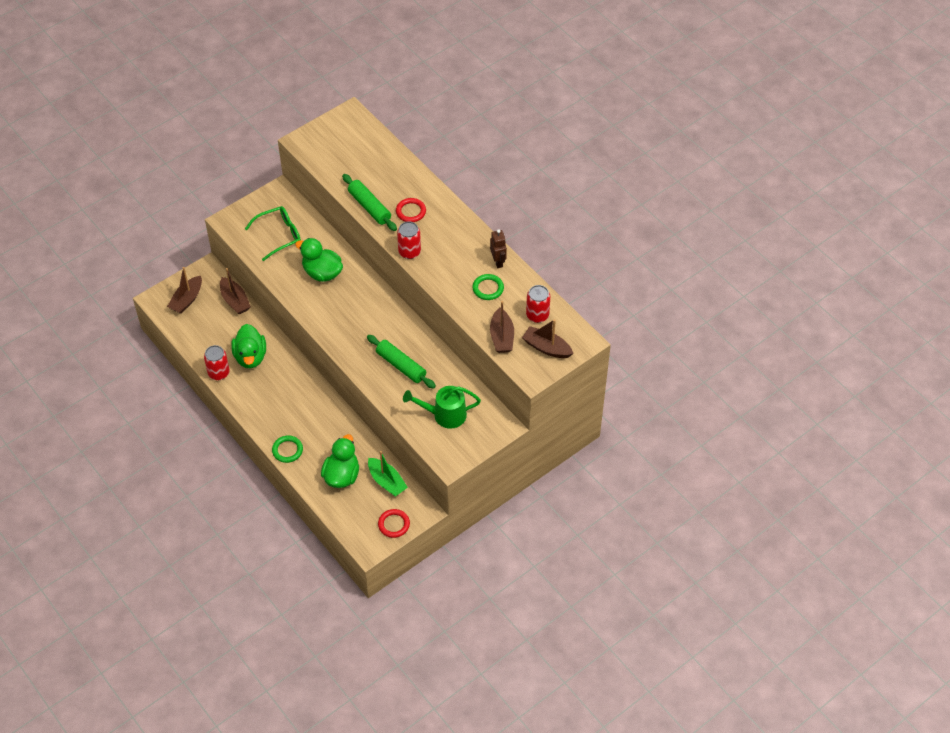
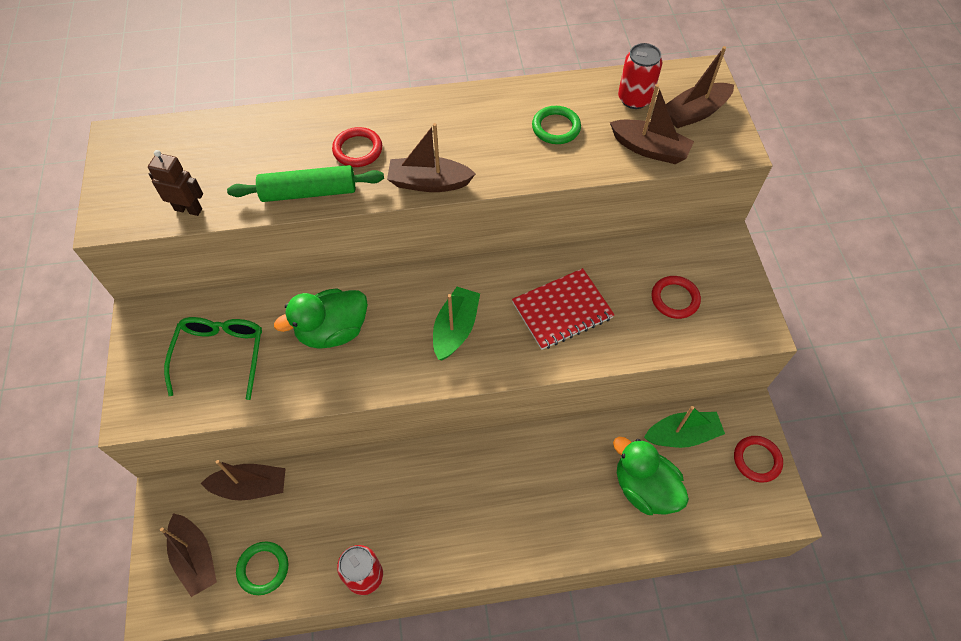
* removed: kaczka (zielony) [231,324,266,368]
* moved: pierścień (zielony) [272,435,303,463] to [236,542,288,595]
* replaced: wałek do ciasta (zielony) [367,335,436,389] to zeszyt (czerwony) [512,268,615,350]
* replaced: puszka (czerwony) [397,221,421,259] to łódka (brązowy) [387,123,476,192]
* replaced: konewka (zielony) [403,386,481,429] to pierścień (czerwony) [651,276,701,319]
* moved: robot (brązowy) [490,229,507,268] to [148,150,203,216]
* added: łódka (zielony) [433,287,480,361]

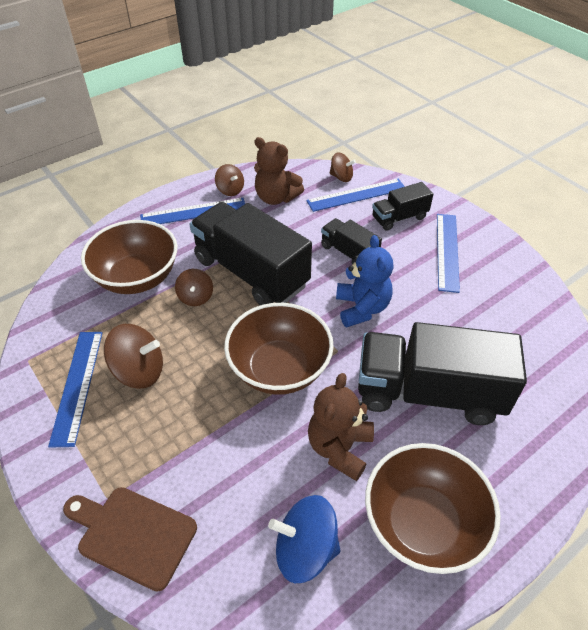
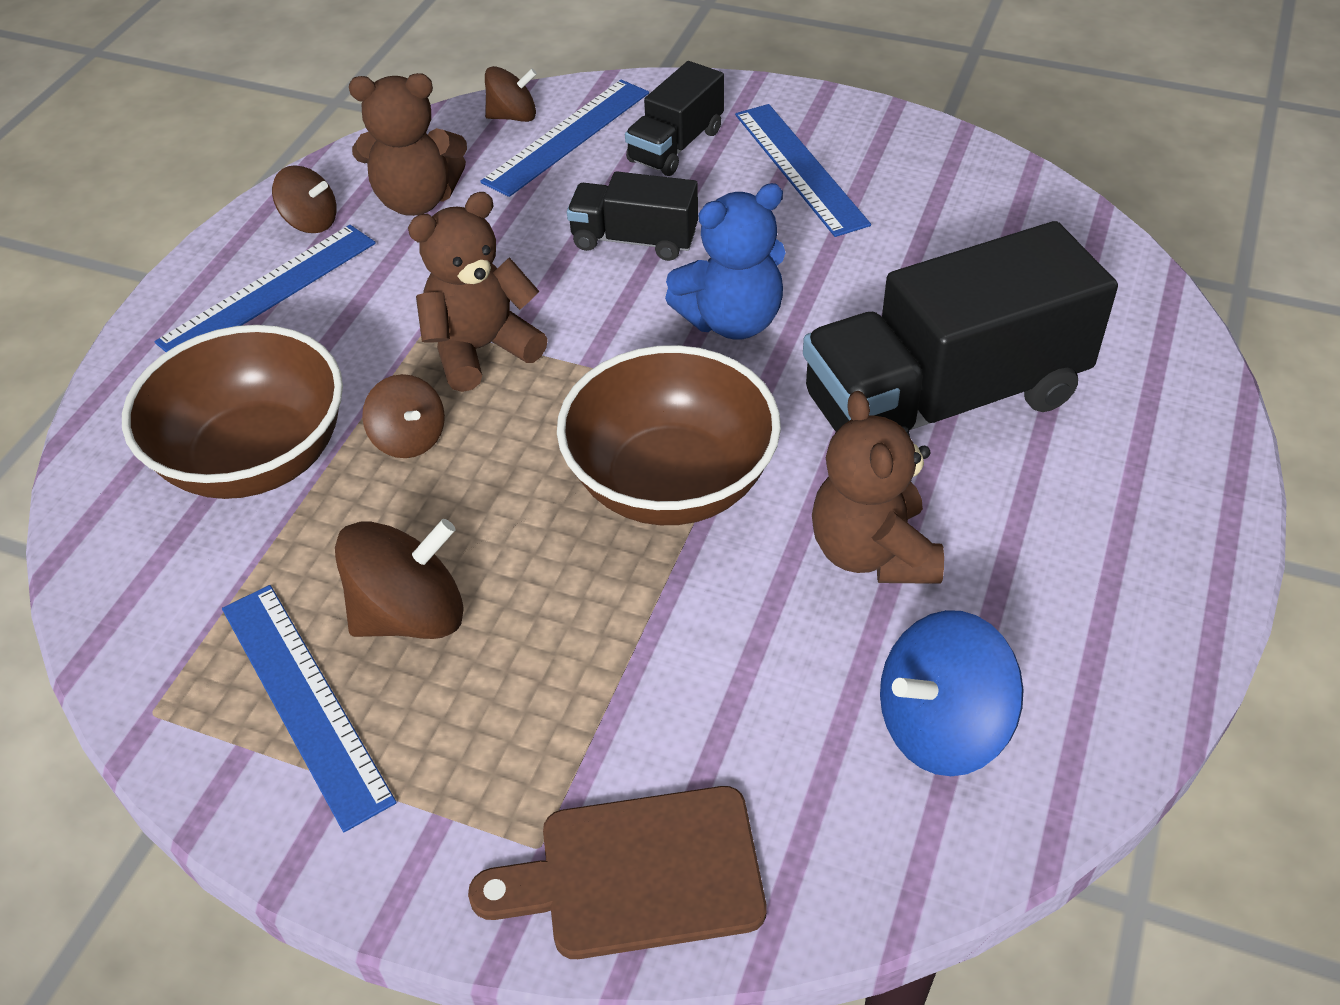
* replaced: ciężarówka (czarny) [190,202,312,305] to miś (brązowy) [408,192,548,392]
* turned: miś (niebieski) [336,235,394,327] = [665,183,786,340] 105 degrees clockwise
* removed: miska (brązowy) [365,443,501,574]

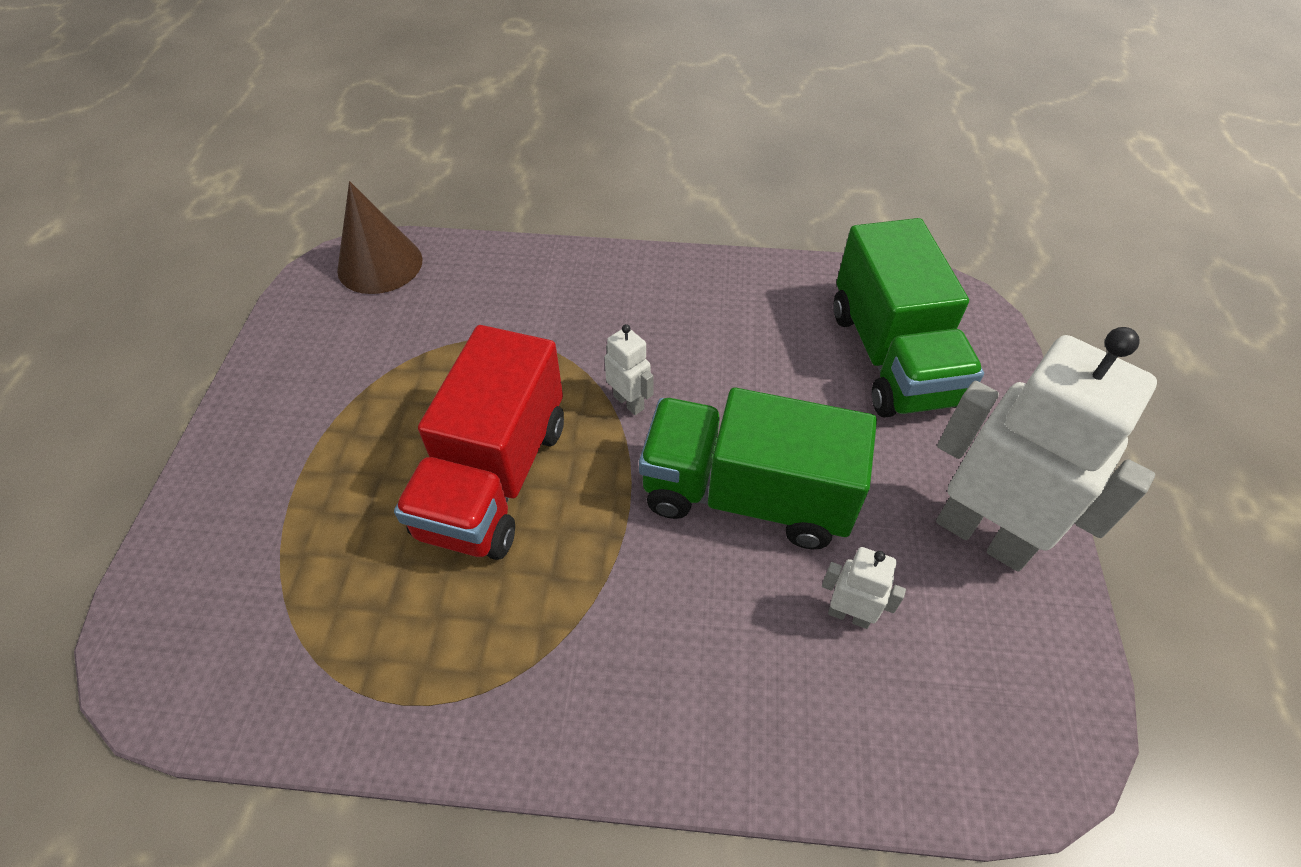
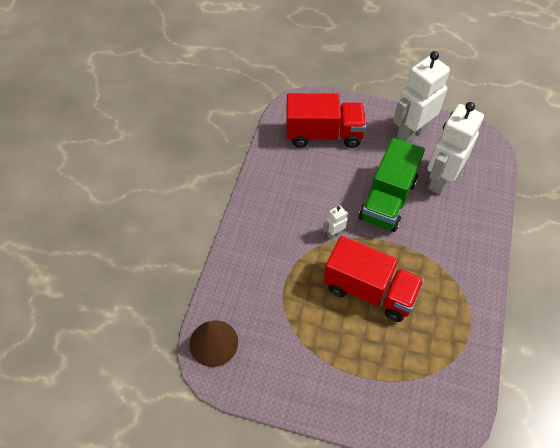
* resized: robot (biały) [822,547,906,629] = [427,102,484,194] x2.36
* recoloured: ciężarówka (zielony) [834,218,984,418] to ciężarówka (czerwony) [286,93,366,148]

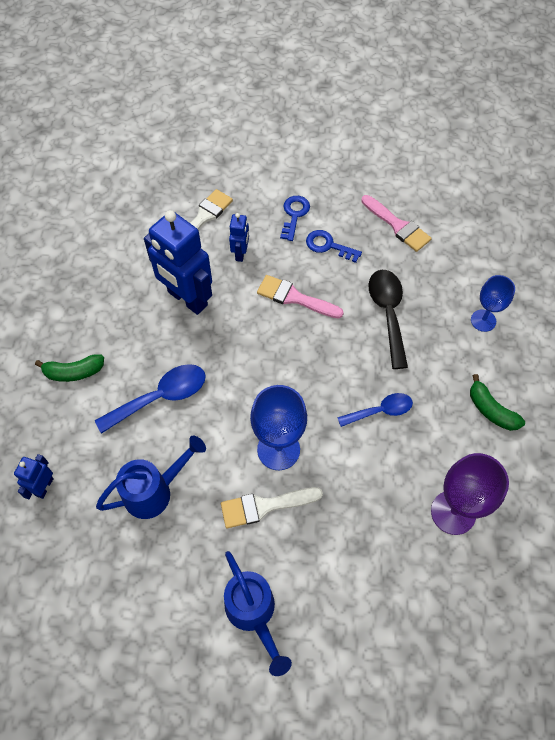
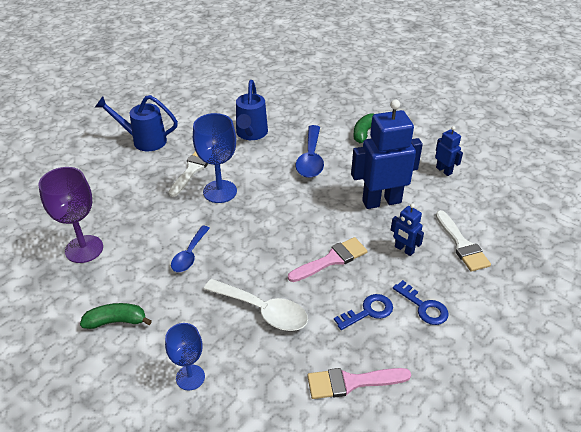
* moved: robot (niebieski) [14,454,54,499] to [435,126,463,176]
* recoloured: łyżka (czarny) [368,270,408,369] to łyżka (biały) [204,279,308,331]

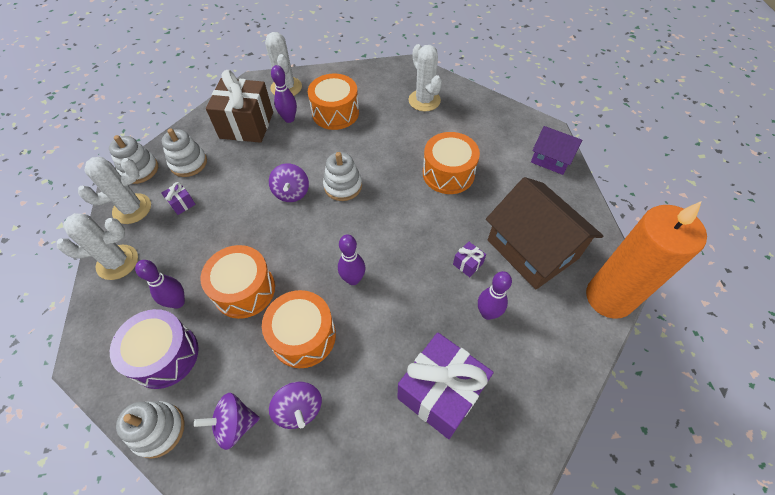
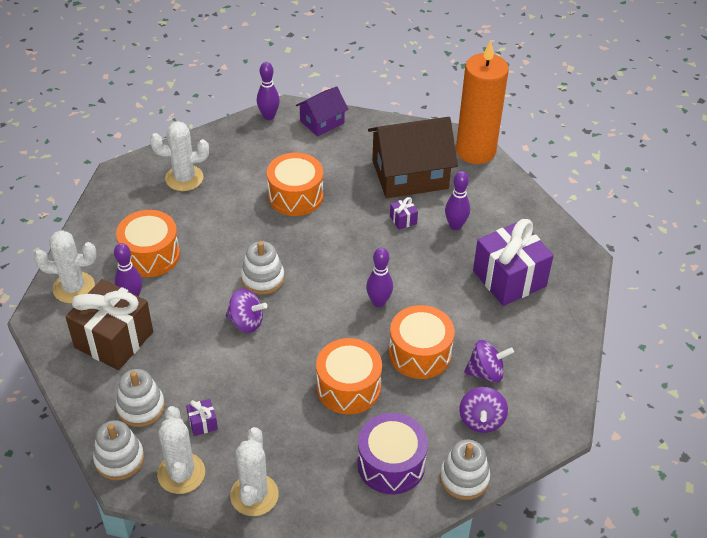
* moved: kręgiel (fioletowy) [135,260,185,309] to [257,62,280,120]

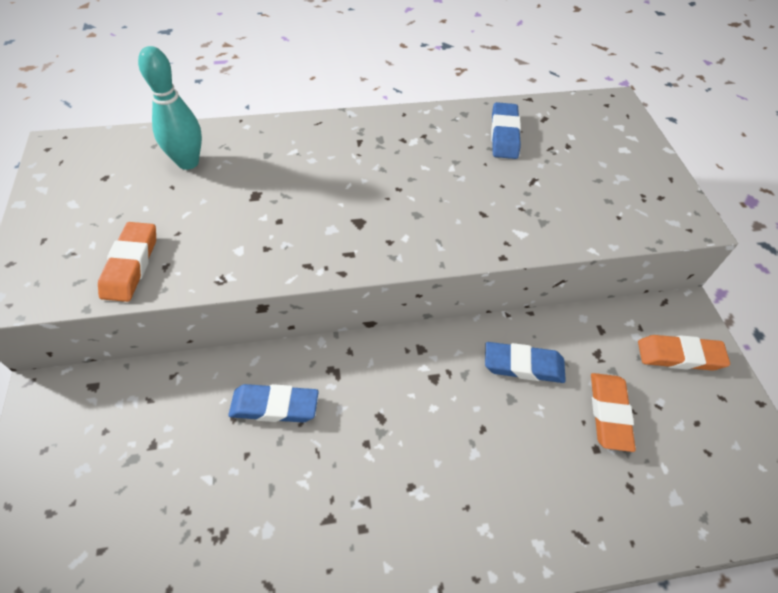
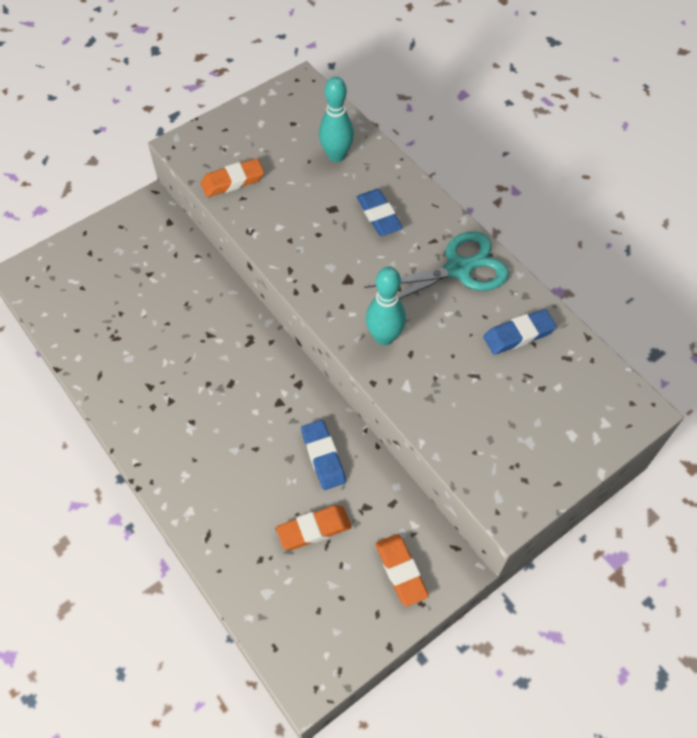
* moved: gumka do mazania (niebieski) [228,384,319,423] to [357,189,403,236]
* added: nożyczki (turkusowy) [364,231,509,299]
* added: kręgiel (turkusowy) [366,267,406,345]

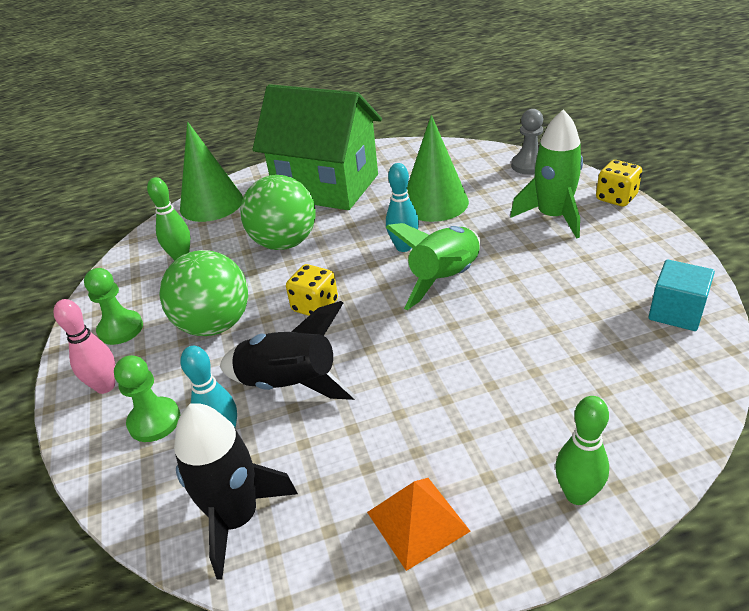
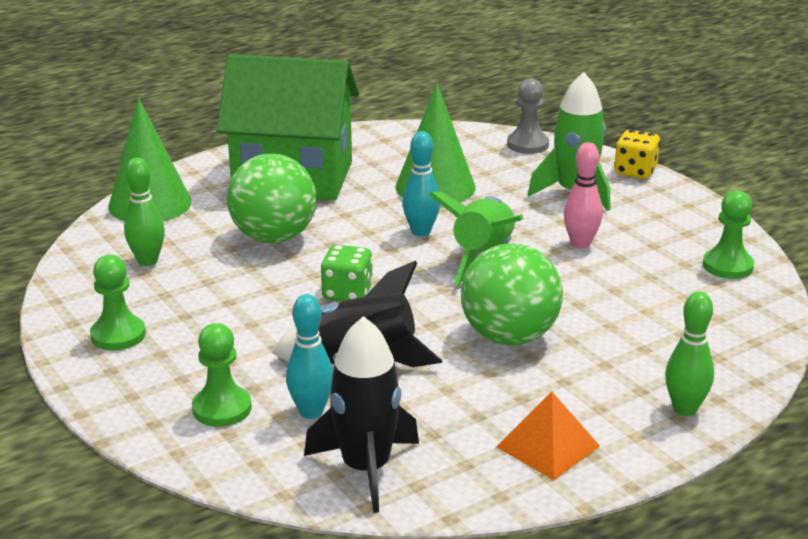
* moved: kręgiel (różowy) [54,299,115,394] to [564,142,603,249]
* moved: piłka (zielony) [159,250,248,336] to [461,243,563,345]
* recoloured: kostka do gry (żółty) [286,264,338,316] to kostka do gry (zielony) [321,245,373,301]
* replaced: sześcian (turkusowy) [648,260,715,331] to pionek (zielony) [703,190,754,279]

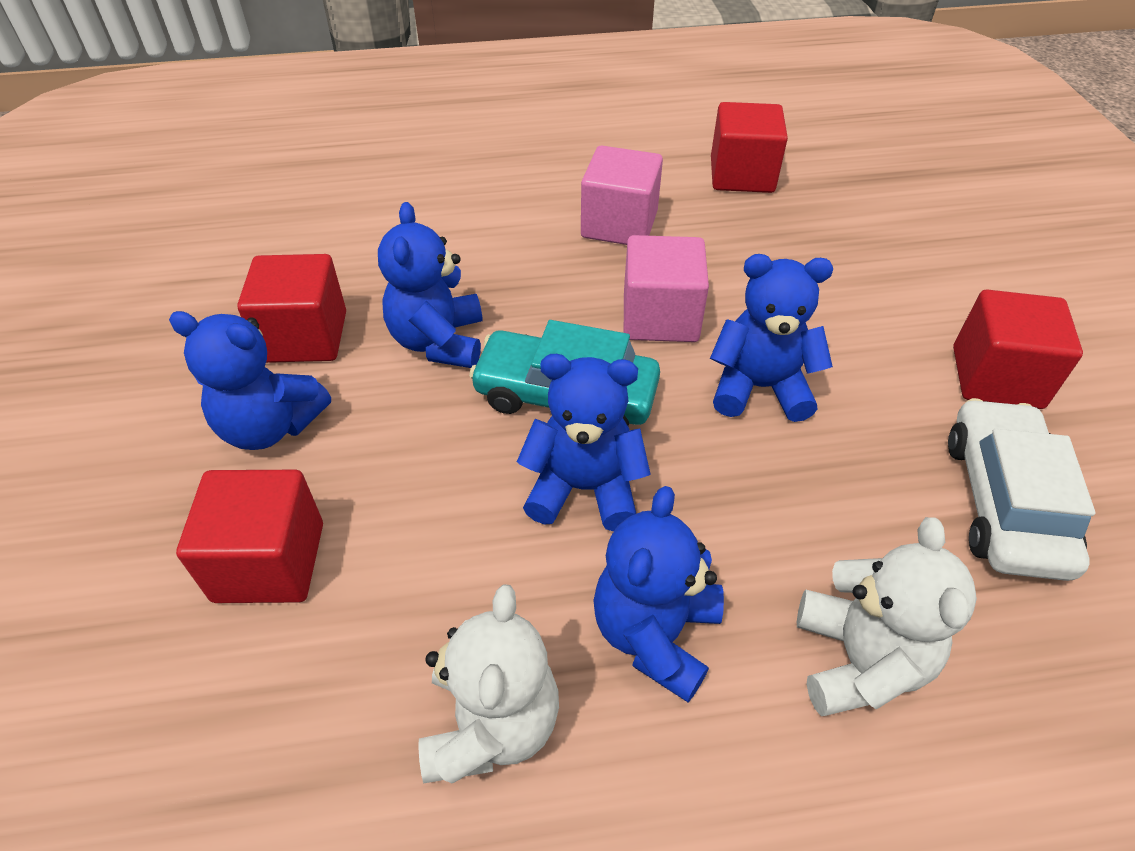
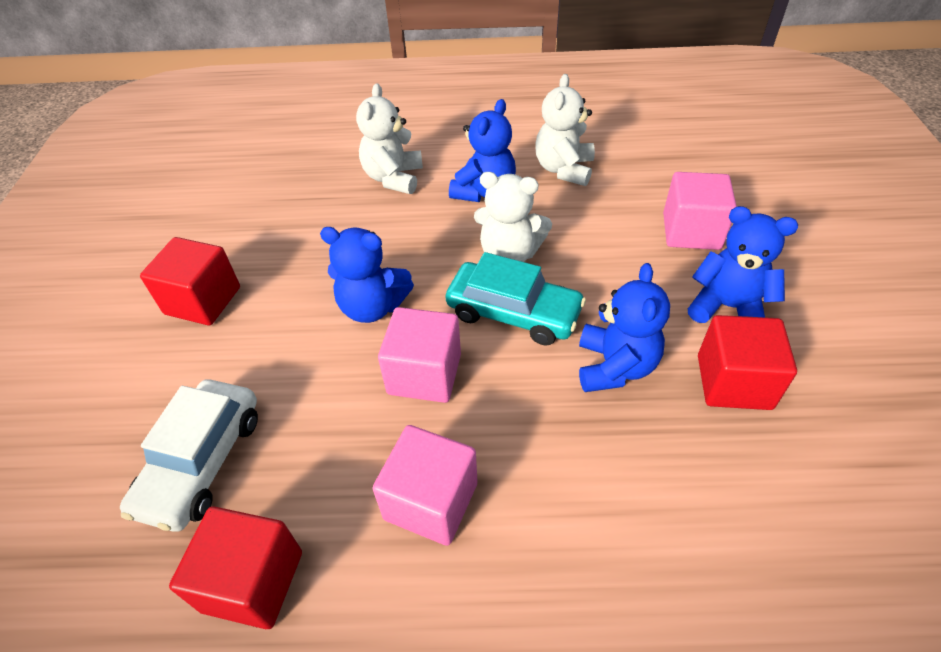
* recoloured: sześcian (czerwony) [176,470,323,603] to sześcian (różowy) [663,172,737,250]
* recoloured: miś (niebieski) [517,354,651,531] to miś (biały) [474,172,552,262]
* moved: samochód (biały) [948,398,1095,581] to [120,379,258,532]

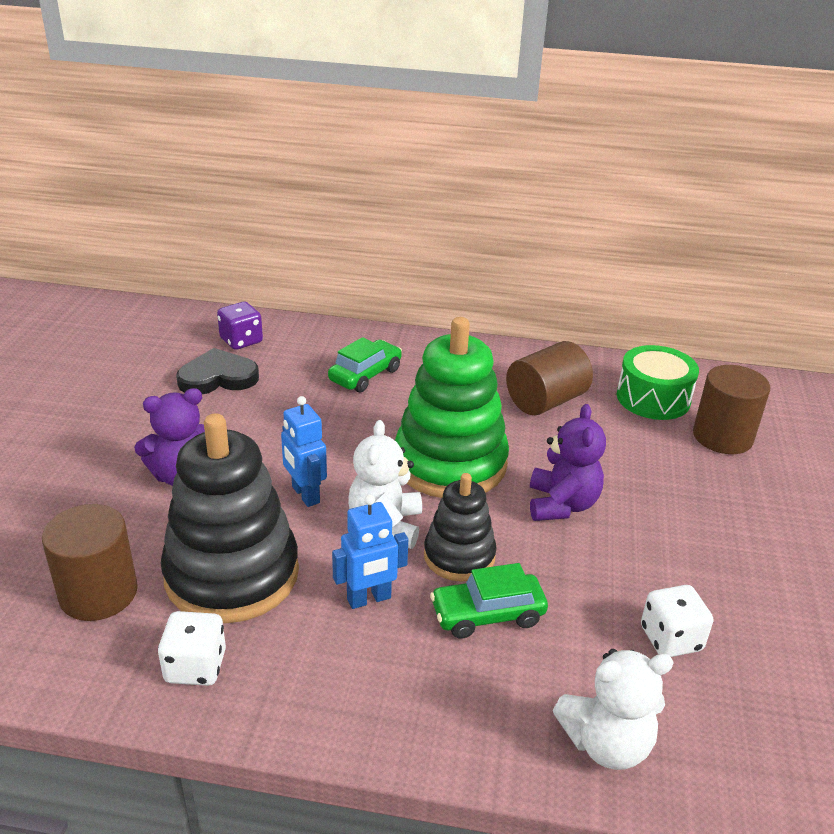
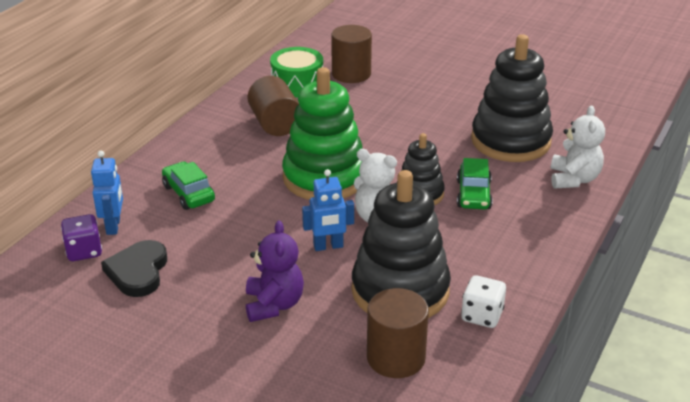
* moved: robot (niebieski) [332,495,408,609] to [91,151,123,235]
* removed: miś (fioletowy) [530,404,606,521]
* replaced: kostka do gry (biały) [641,585,713,657] to zabawka nakładanka (czarny) [471,34,553,162]

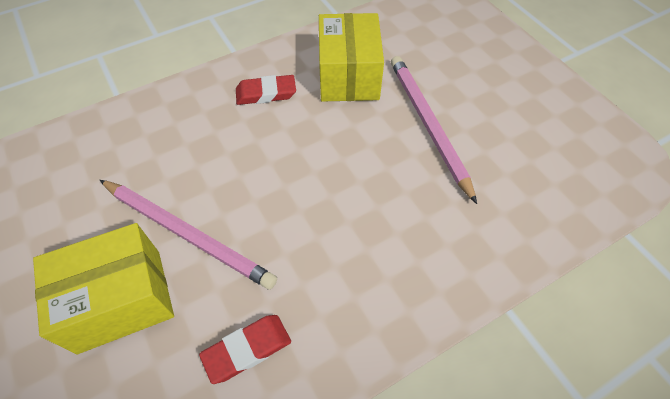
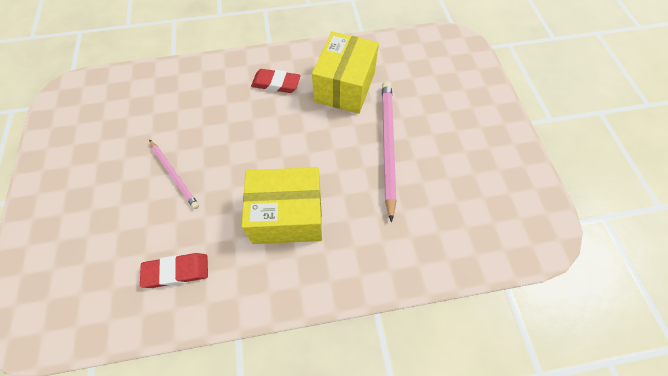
* moved: pudełko (żółty) [33,223,174,355] to [242,167,322,244]
* resized: ołówek (różowy) [100,180,277,290] = [149,140,199,209] x0.59

